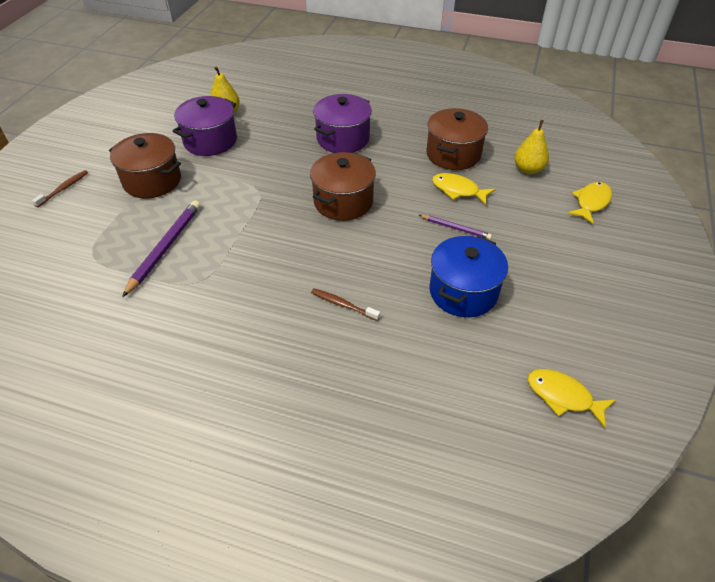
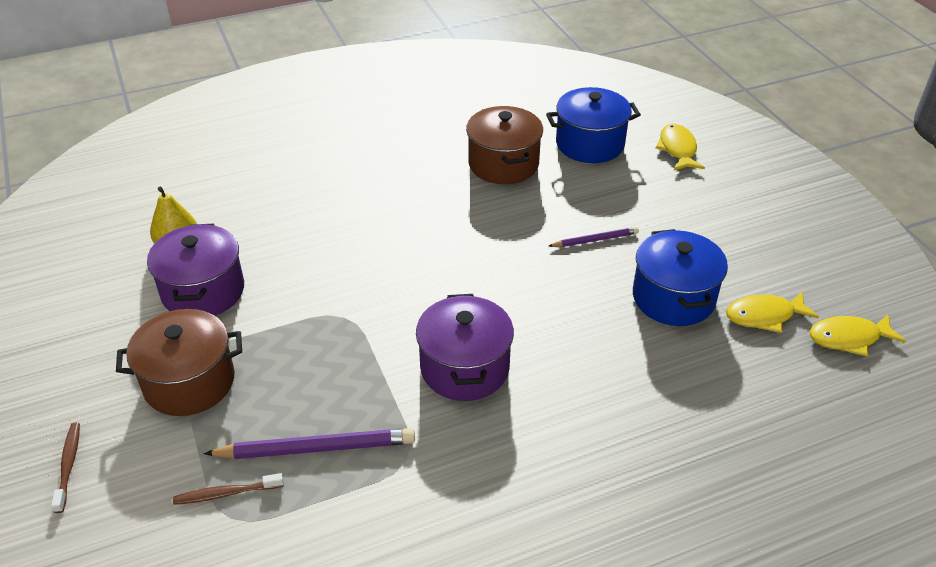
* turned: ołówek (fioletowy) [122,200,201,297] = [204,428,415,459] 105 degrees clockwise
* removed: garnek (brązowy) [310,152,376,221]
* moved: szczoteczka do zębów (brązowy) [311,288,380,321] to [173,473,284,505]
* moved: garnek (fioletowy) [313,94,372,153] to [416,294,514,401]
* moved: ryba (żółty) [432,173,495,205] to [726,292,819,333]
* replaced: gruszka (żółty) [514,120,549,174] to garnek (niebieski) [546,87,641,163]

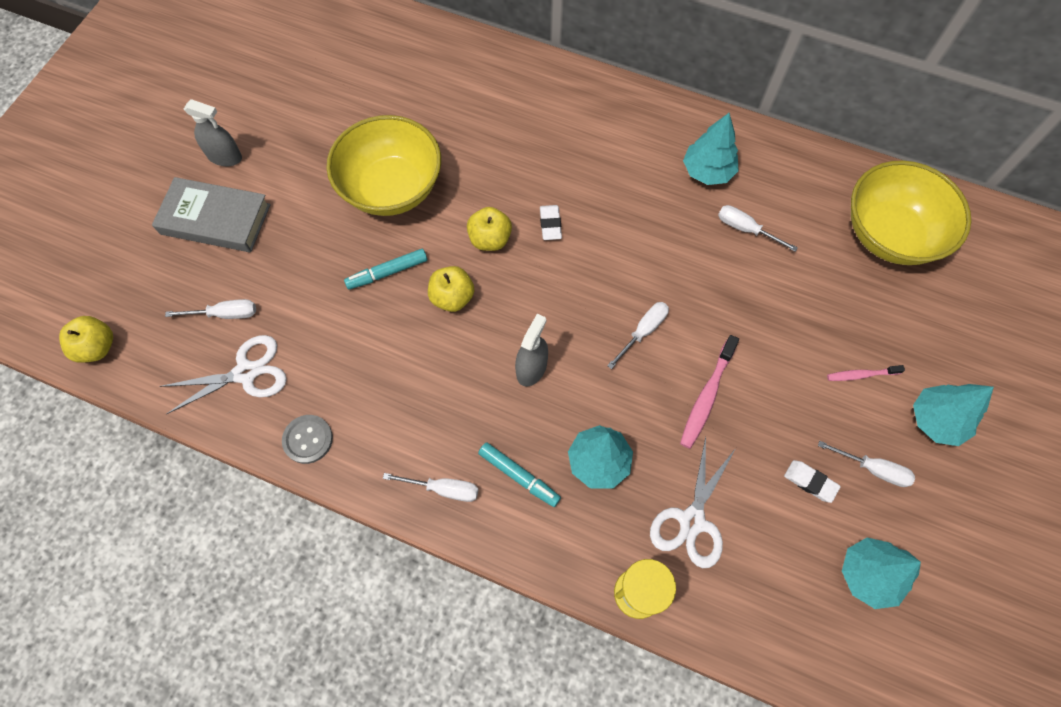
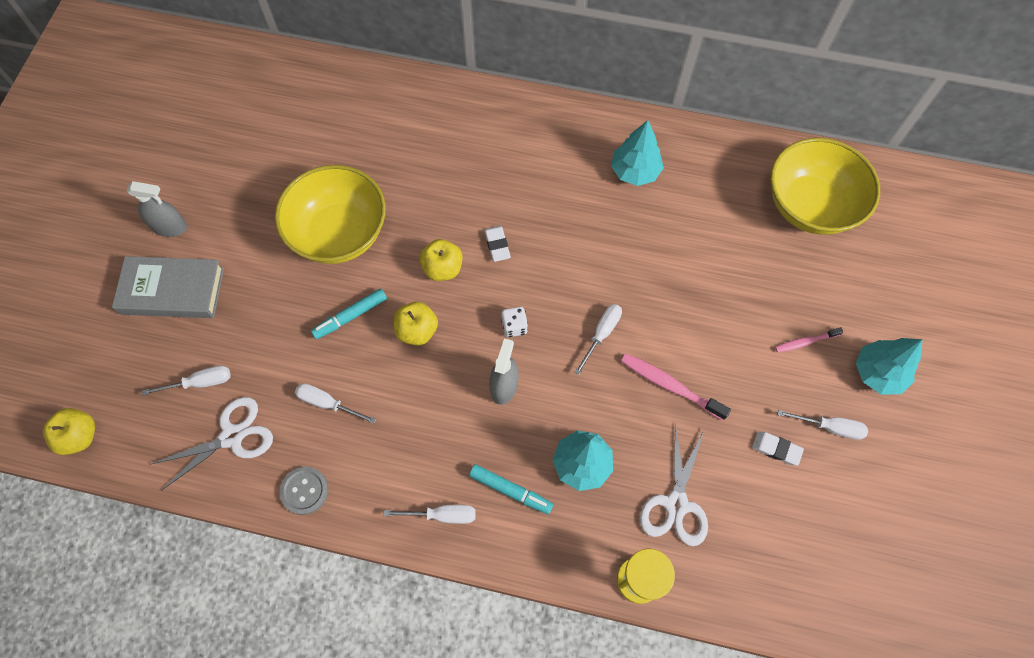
* turned: szczoteczka do zębów (różowy) [680,335,739,449] = [621,353,731,421] 105 degrees clockwise
* moved: śrubokręt (biały) [718,205,798,252] to [295,383,376,424]
* removed: drzewko (turkusowy) [842,538,921,609]
* added: kostka do gry (biały) [501,307,528,337]

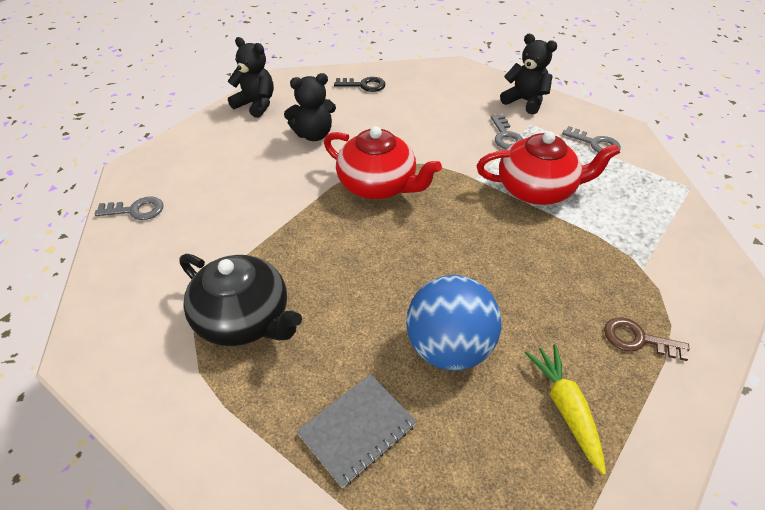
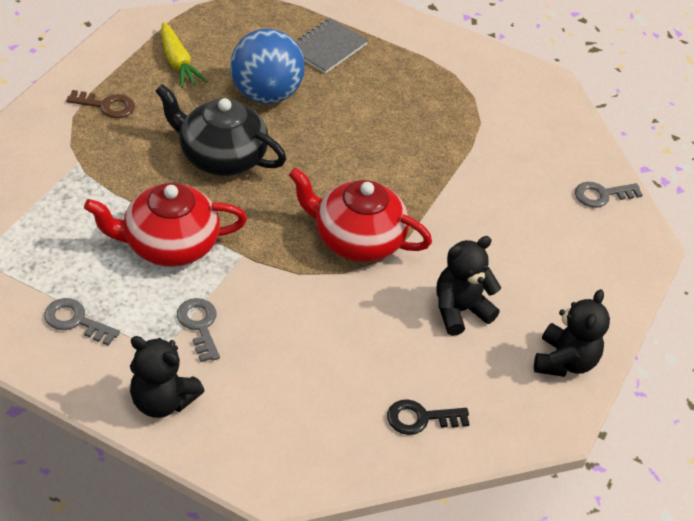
* moved: imbryk (czarny) [179,254,302,346] to [155,84,286,176]
* turned: miś (czarny) [228,37,274,118] = [534,289,610,377] 90 degrees counterclockwise

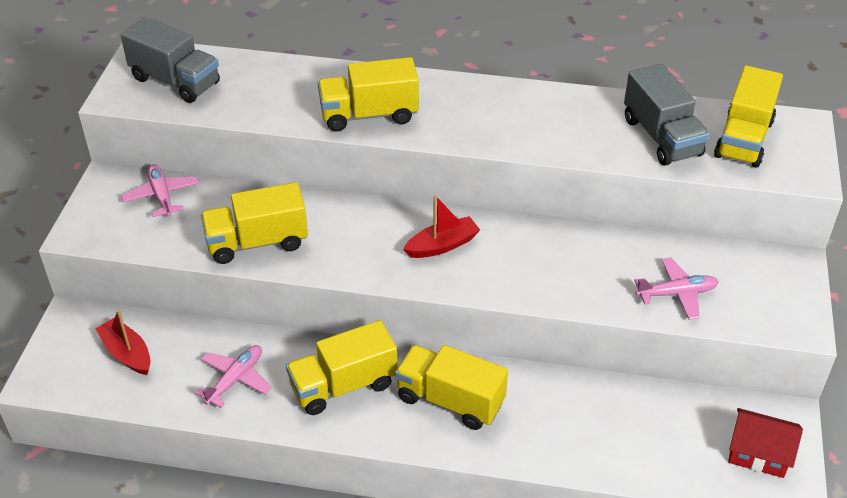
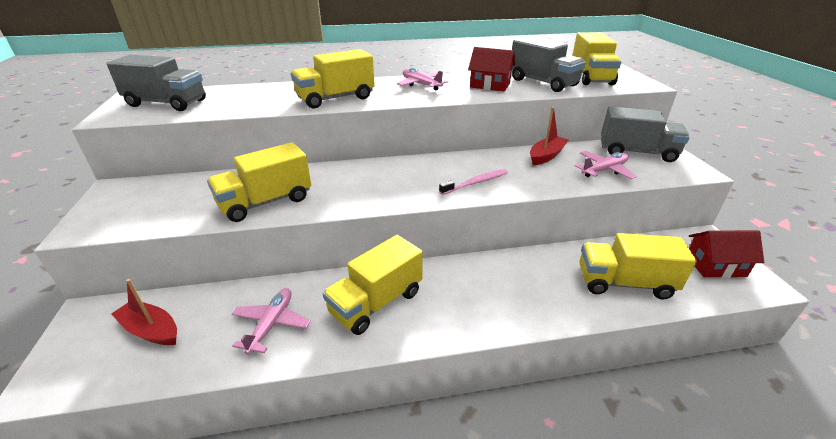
* moved: samolot (różowy) [121,164,199,217] to [397,68,449,91]
* moved: ciężarówka (żółty) [395,345,508,430] to [579,233,697,299]
* moved: łódka (czerwony) [403,195,480,258] to [530,107,568,165]
* added: szczoteczka do zębów (różowy) [439,169,508,195]
* added: domek (czerwony) [468,47,515,92]
* added: ciężarówka (szary) [601,106,690,162]

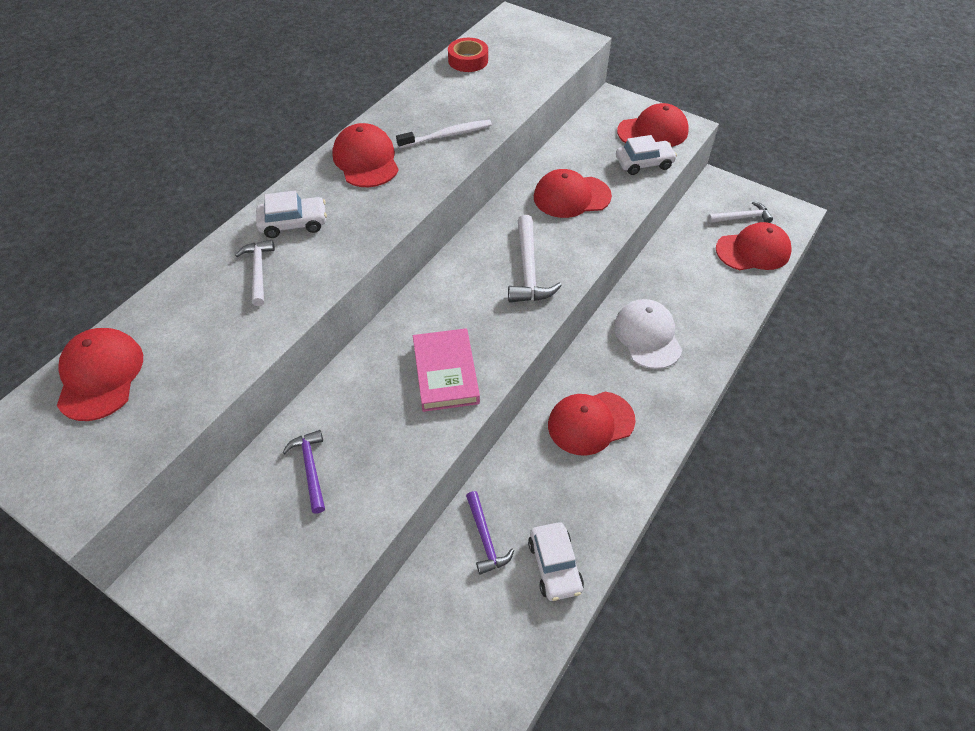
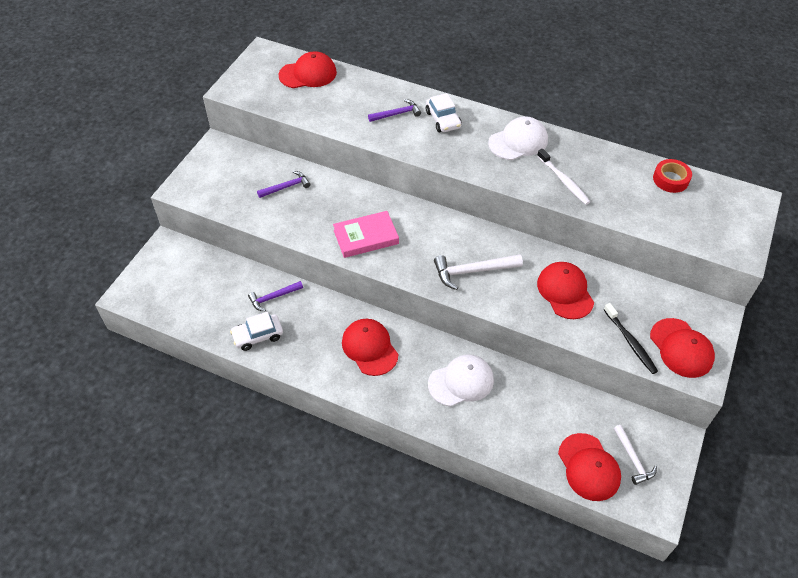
* recoloured: młotek (biały) [235,240,275,306] to młotek (fioletowy) [368,99,421,122]
* recoloured: czapka (czerwony) [332,123,399,187] to czapka (biały) [488,116,548,160]
* replaced: samochód (biały) [616,135,677,175] to szczoteczka do zębów (czarny) [604,303,658,374]

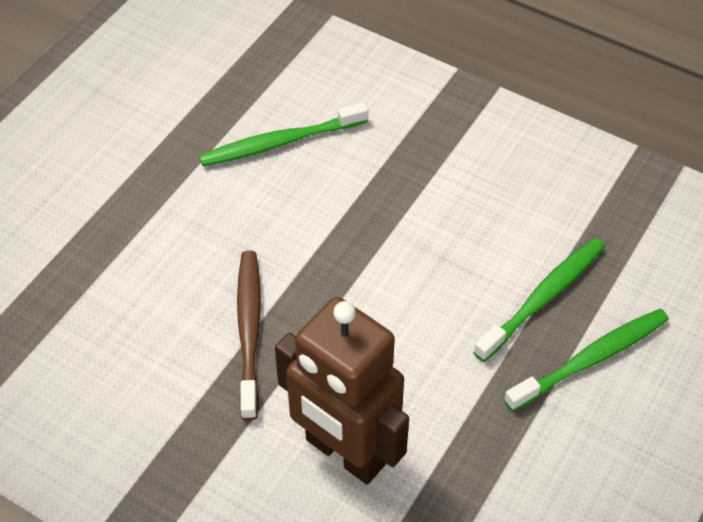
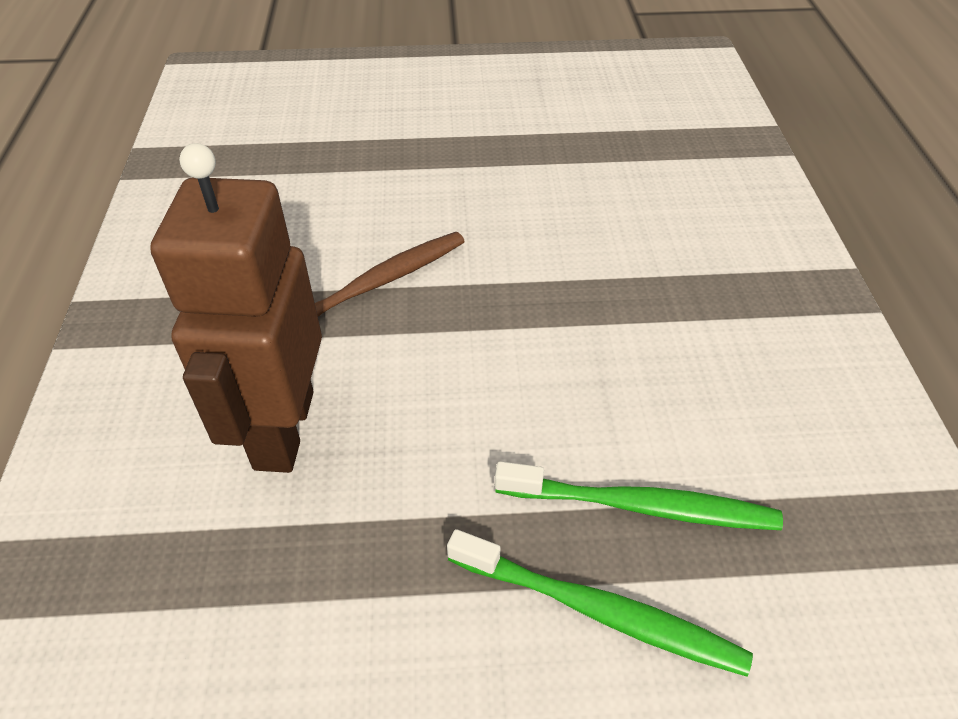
* removed: szczoteczka do zębów (zielony) [199,102,368,166]

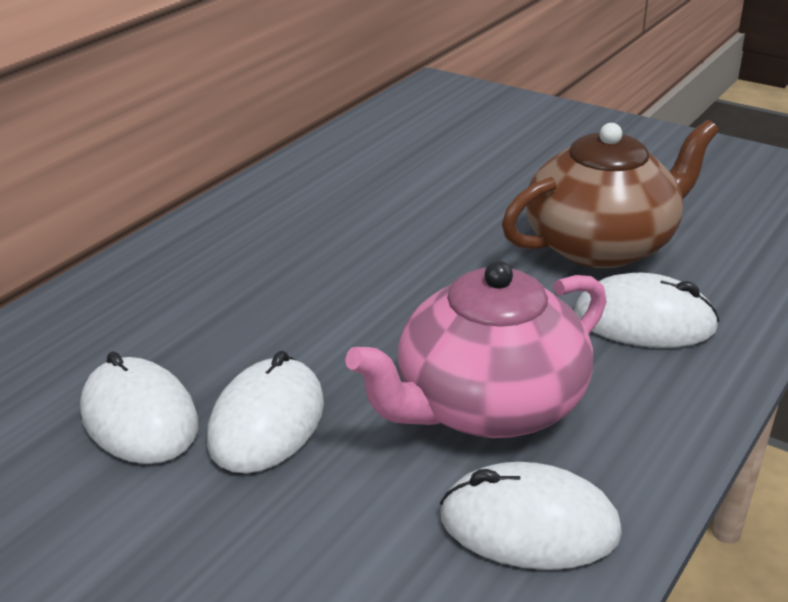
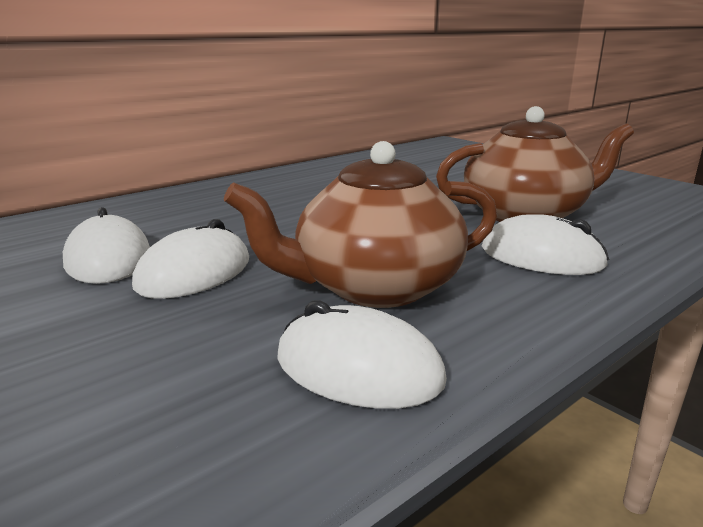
* recoloured: imbryk (różowy) [345,261,607,438] to imbryk (brązowy) [224,141,497,308]

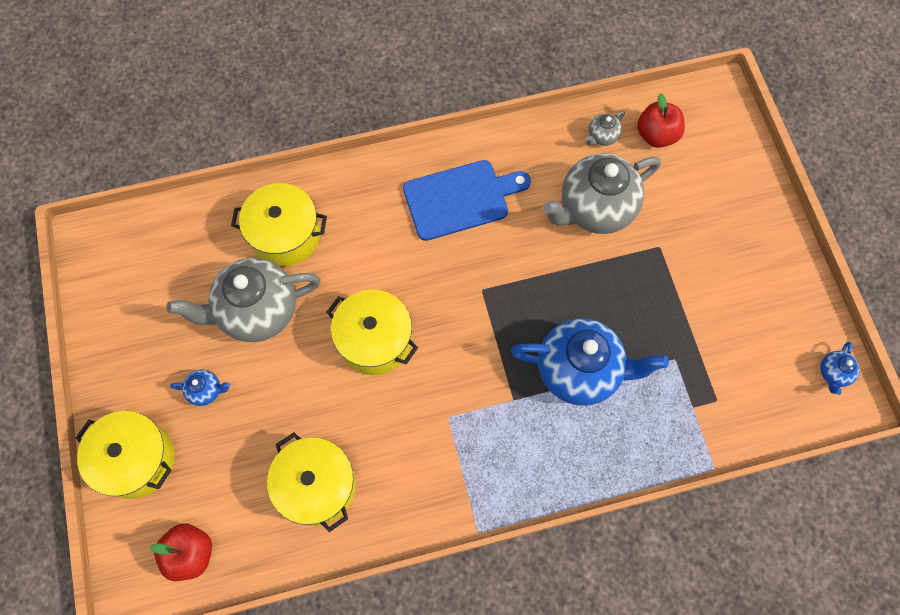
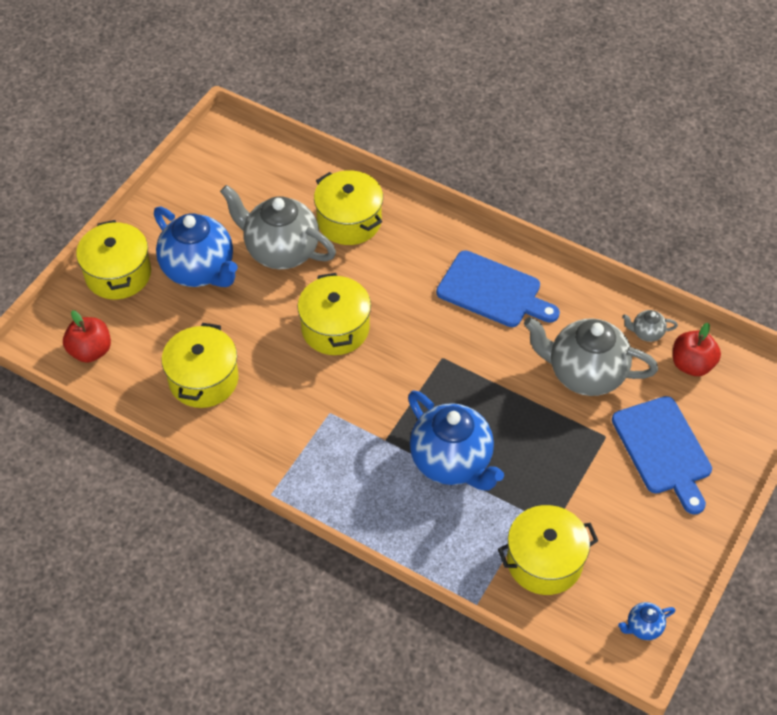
* resized: imbryk (niebieski) [170,369,230,406] = [154,207,238,287] x2.36
* added: garnek (żółty) [498,505,598,595]
* added: deska do krojenia (niebieski) [612,396,712,515]

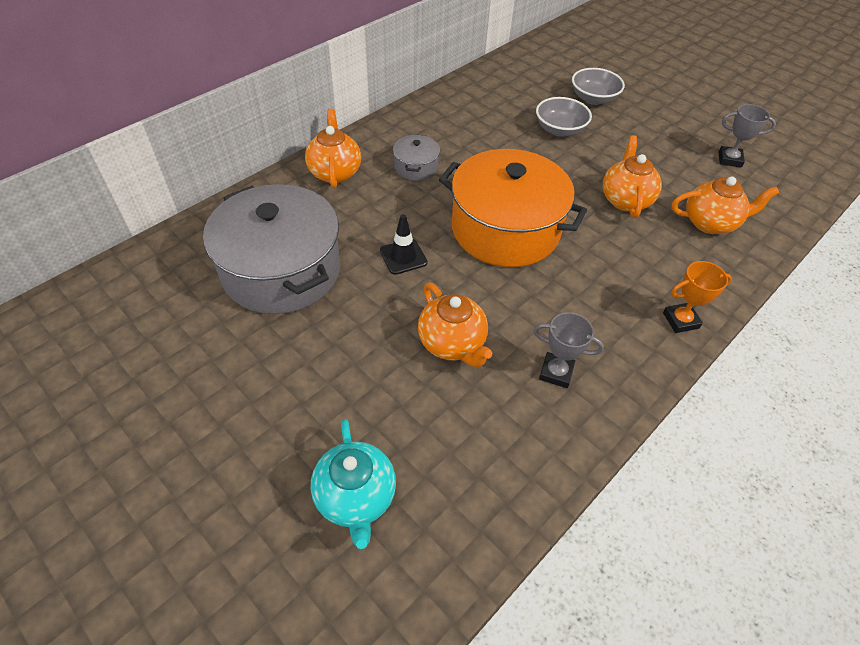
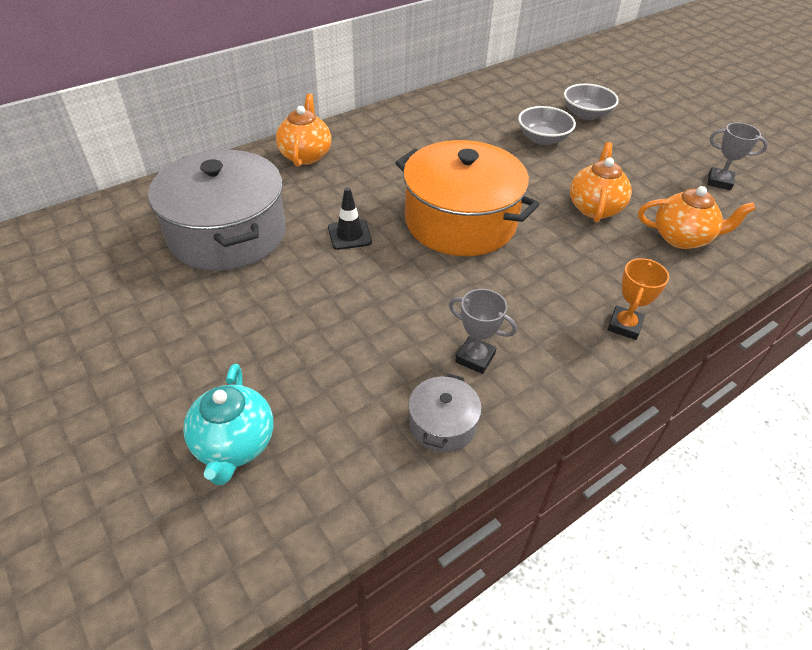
* moved: garnek (szary) [393,134,440,181] to [409,373,482,453]
* removed: imbryk (pomarańczowy) [418,283,492,367]
* turned: puchar (pomarańczowy) [663,261,732,333] = [607,258,669,340] 60 degrees counterclockwise

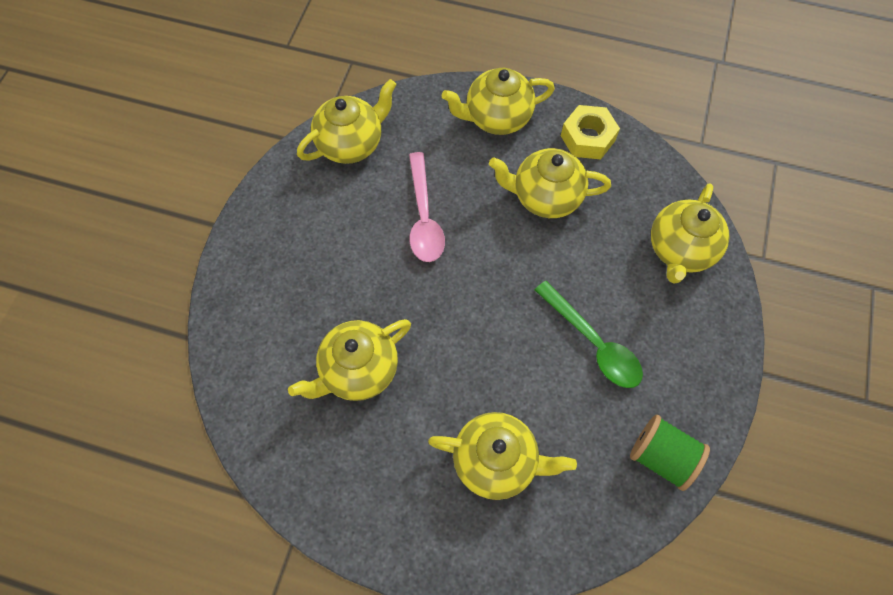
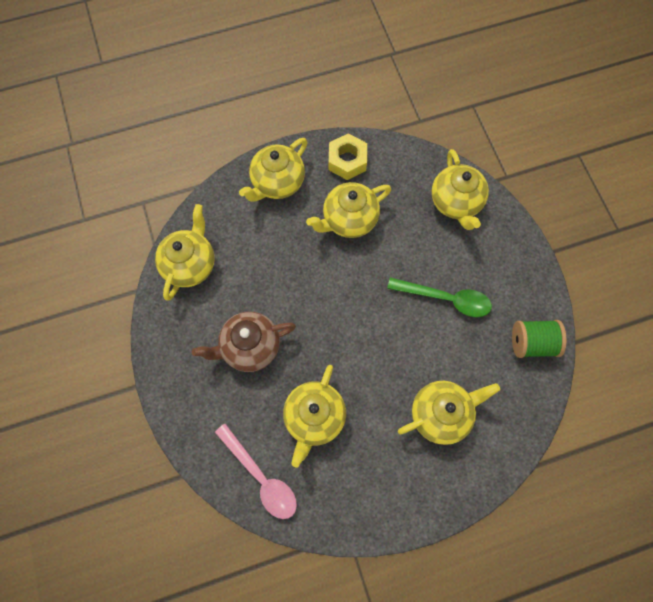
* moved: łyżka (różowy) [409,152,445,262] to [215,424,297,519]
* added: imbryk (brązowy) [192,312,296,372]

